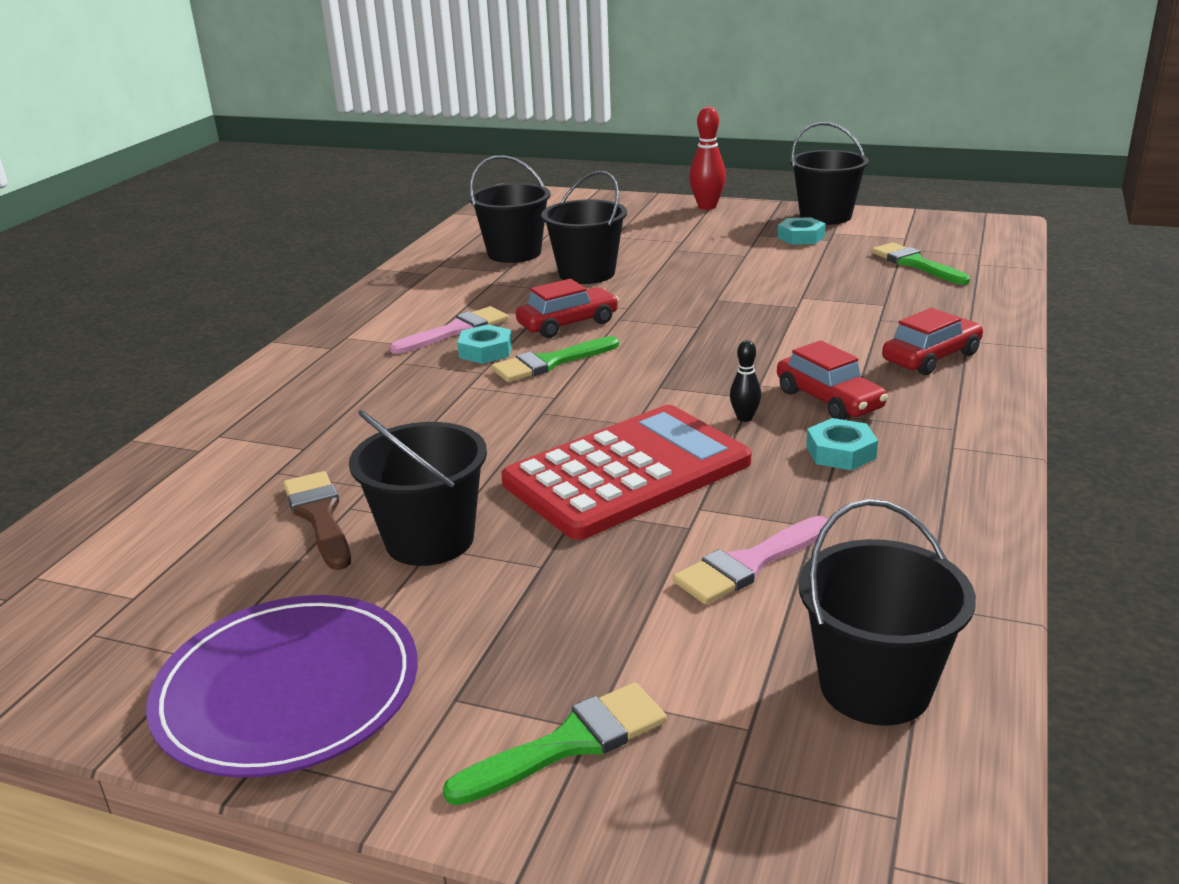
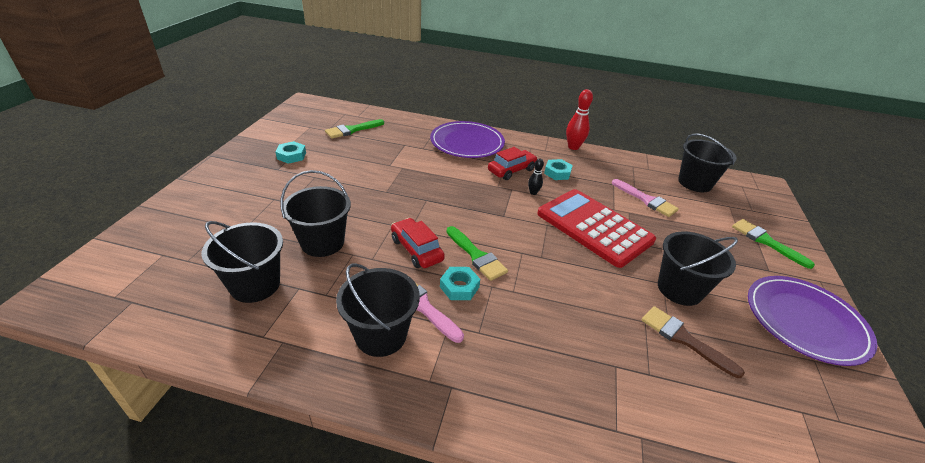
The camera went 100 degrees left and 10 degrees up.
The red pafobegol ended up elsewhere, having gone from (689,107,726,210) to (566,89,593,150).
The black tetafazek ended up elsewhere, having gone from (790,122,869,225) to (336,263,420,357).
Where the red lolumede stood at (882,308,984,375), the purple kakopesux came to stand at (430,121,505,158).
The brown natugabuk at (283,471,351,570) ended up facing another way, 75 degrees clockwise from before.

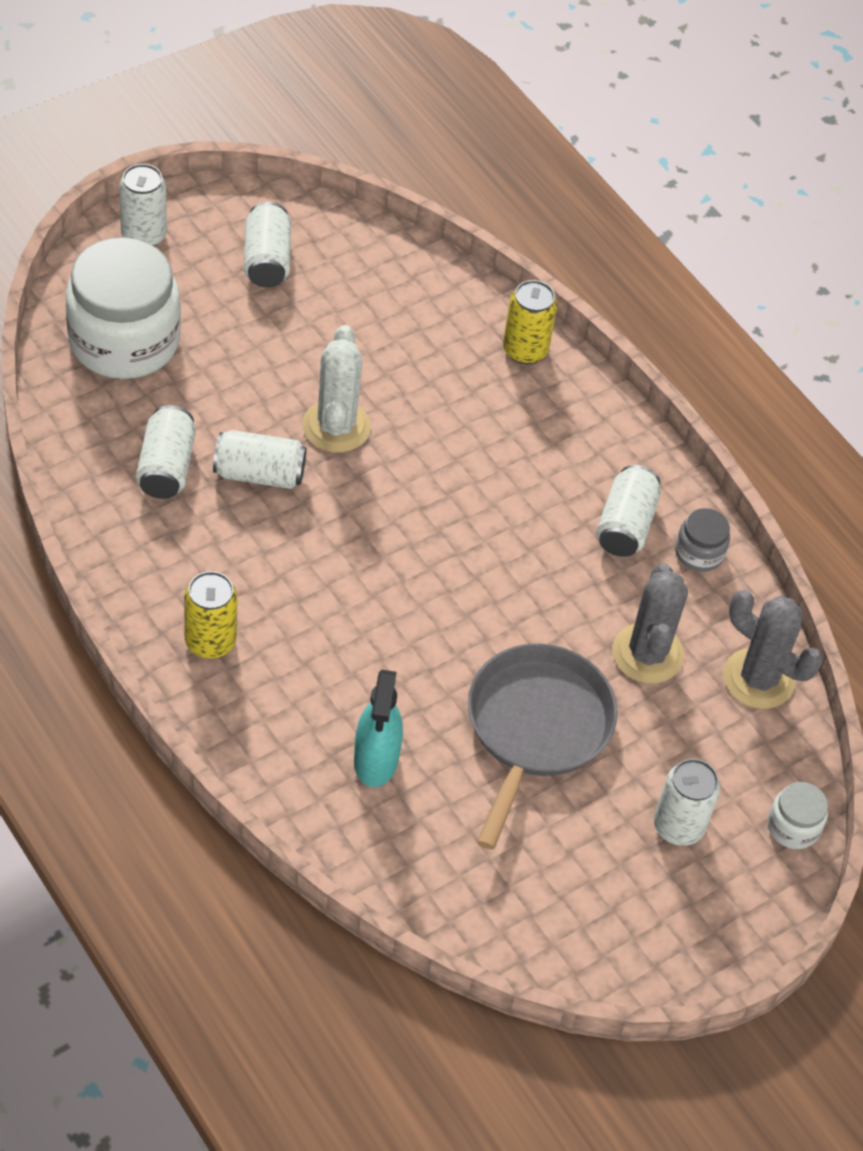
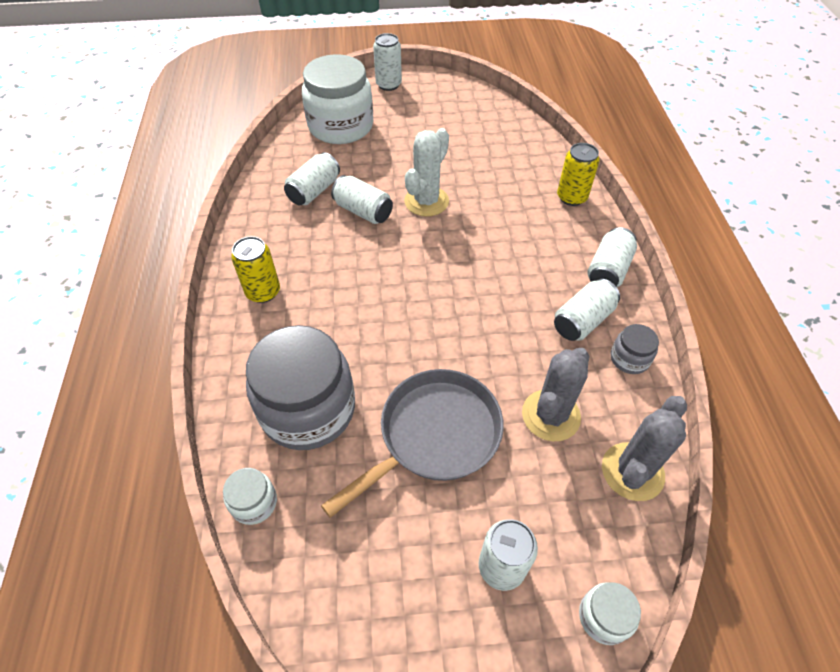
The camera went 35 degrees right and 0 degrees up.
The second view gained the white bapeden at (223,468,277,525).
The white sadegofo ended up elsewhere, having gone from (244,202,291,287) to (588,227,637,287).
Where the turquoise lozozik stood at (354,670,403,787), the grey bapeden came to stand at (246,325,355,450).
The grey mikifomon at (723,590,823,709) ended up facing another way, 60 degrees clockwise from before.

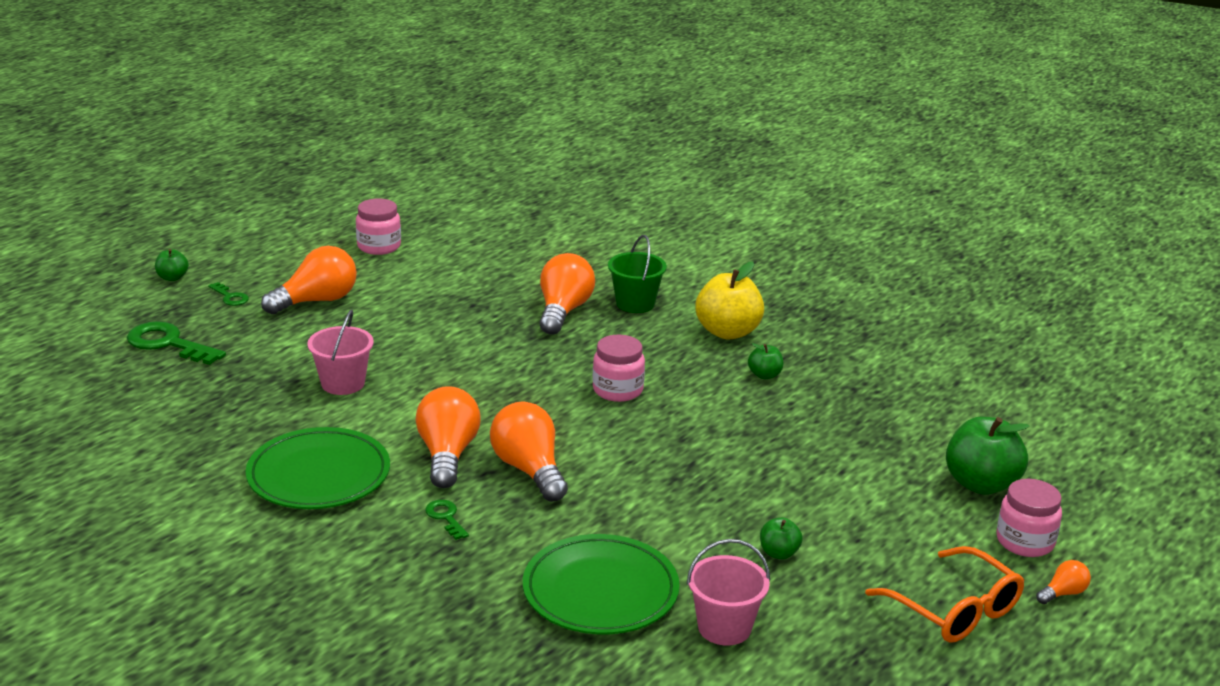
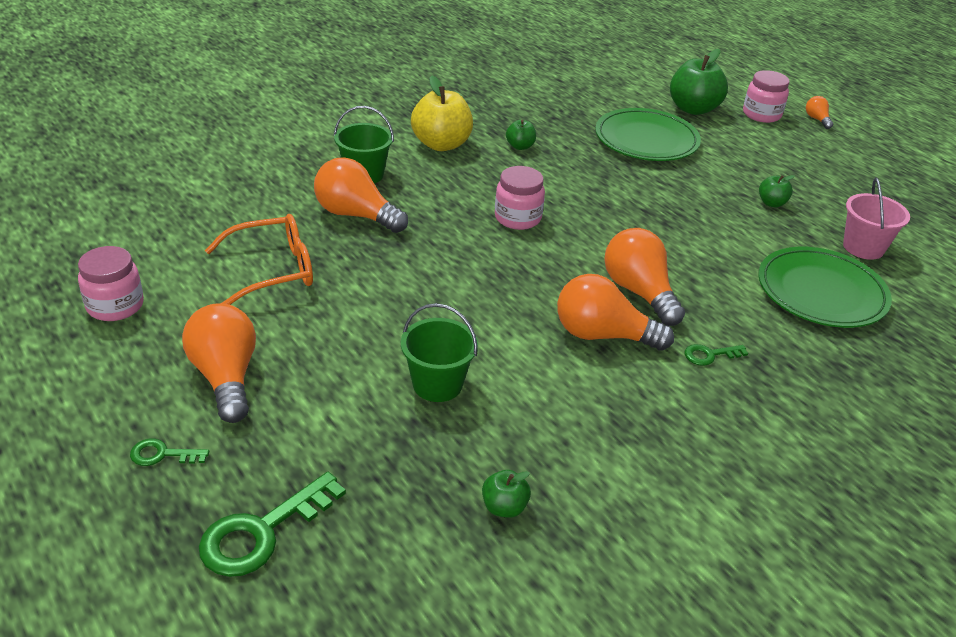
The camera went 75 degrees left and 10 degrees up.
The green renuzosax ended up elsewhere, having gone from (155,249,189,281) to (482,470,531,518).
The green kakopesux ended up elsewhere, having gone from (246,427,390,509) to (595,108,701,161).
The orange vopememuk ended up elsewhere, having gone from (865,546,1025,643) to (205,214,313,305).
What was the pink tetafazek at (307,309,374,395) turned into the green tetafazek at (401,303,478,402).
The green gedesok at (208,282,249,306) ended up facing another way, 150 degrees counterclockwise from before.
The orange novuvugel at (490,402,568,502) ended up facing another way, 75 degrees clockwise from before.

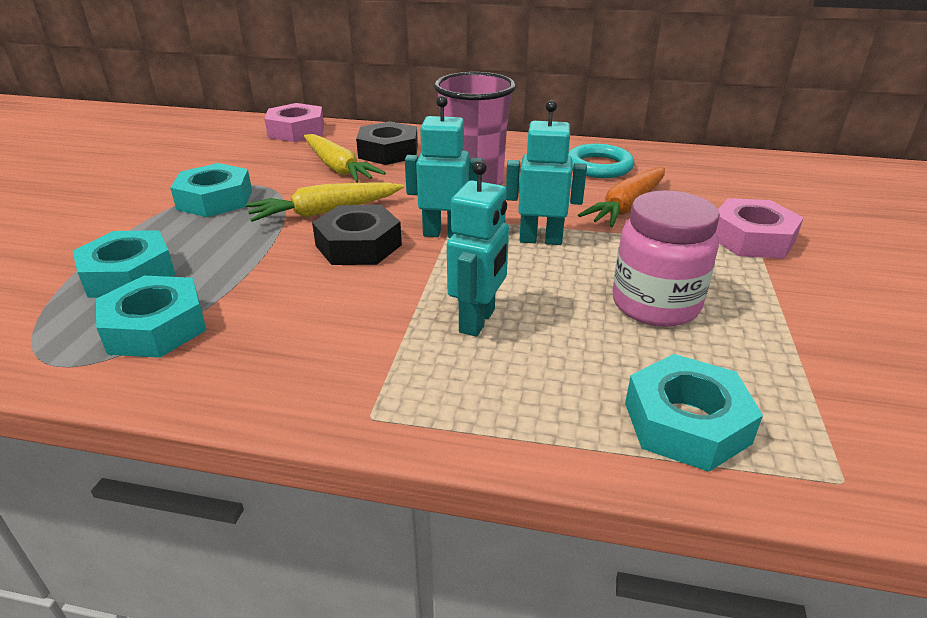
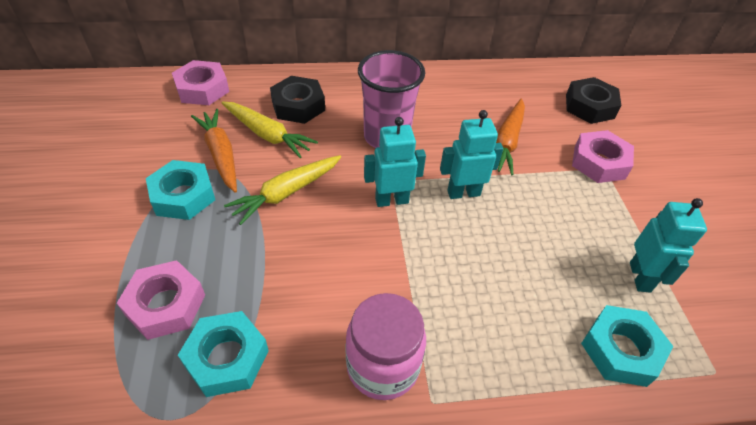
The camera went 20 degrees left and 15 degrees up.
The second view lost the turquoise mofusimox at (568,144,634,178).
The second view gained the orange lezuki at (191,109,237,193).
The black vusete ended up elsewhere, having gone from (312,205,402,265) to (566,77,622,124).
The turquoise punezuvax ended up elsewhere, having gone from (447,161,509,337) to (630,198,707,292).
The pink bapeden ended up elsewhere, having gone from (613,190,720,327) to (345,293,426,400).
What was the turquoise vusete at (73,230,175,298) turned into the pink vusete at (117,260,205,340).

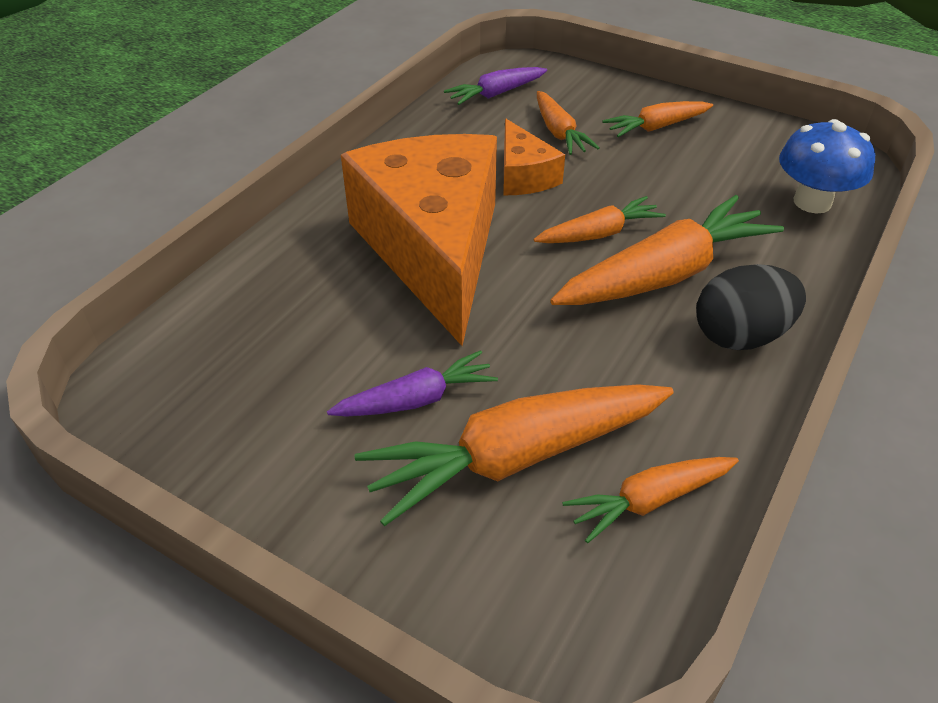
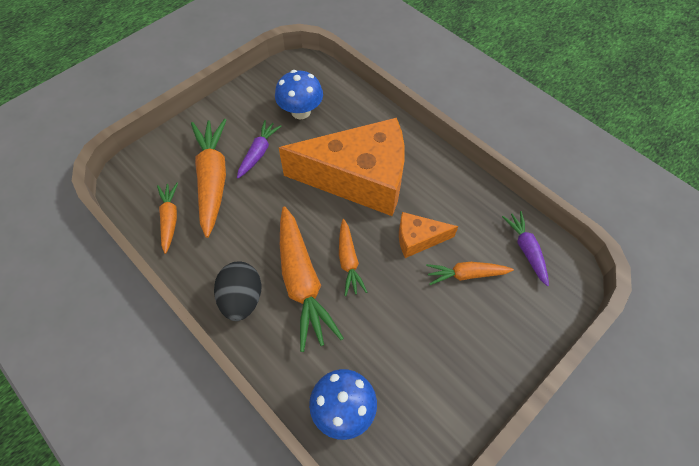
The camera went 105 degrees right and 15 degrees up.
The second view lost the orange lezuki at (602,101,713,137).
The second view gained the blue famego at (275,70,323,119).
The purple lezuki at (327,350,498,417) ended up facing another way, 150 degrees counterclockwise from before.

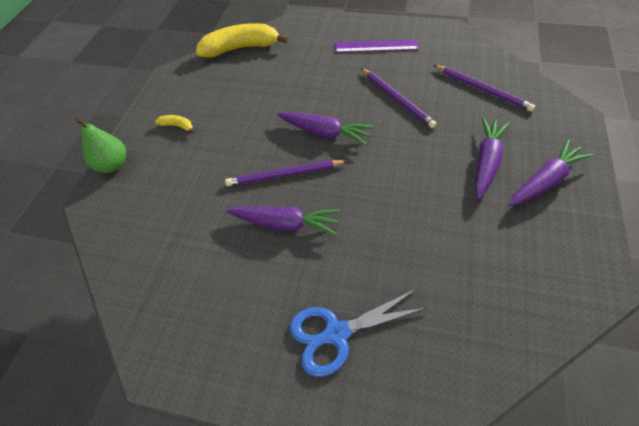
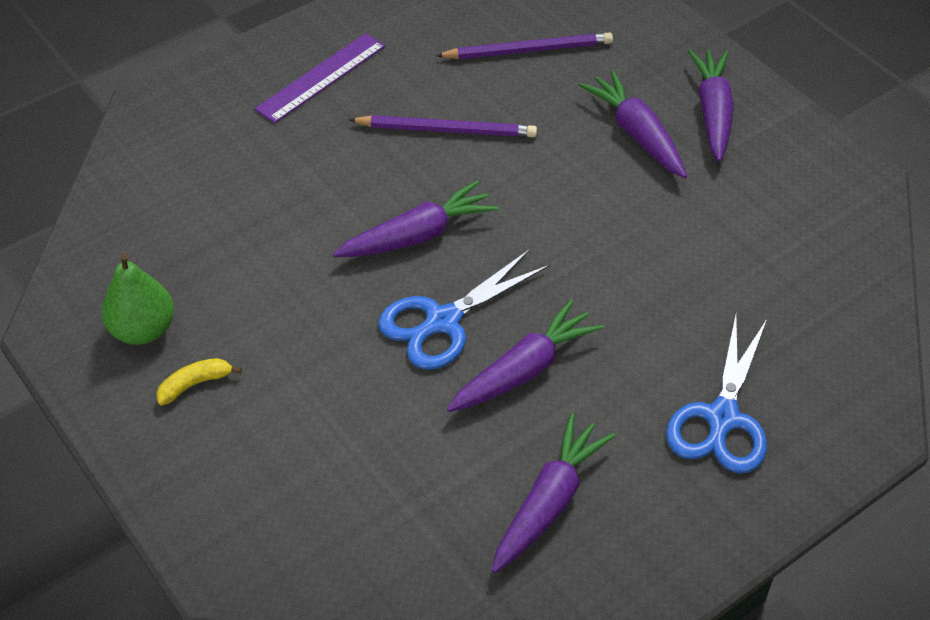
The camera went 55 degrees left and 5 degrees down.
The second view lost the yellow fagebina at (196,23,289,58).
The second view gained the purple lezuki at (492,413,616,573).
The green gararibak ended up elsewhere, having gone from (75,118,126,173) to (102,253,174,345).
Where the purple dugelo stood at (225,160,348,186), the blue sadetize came to stand at (378,249,550,370).

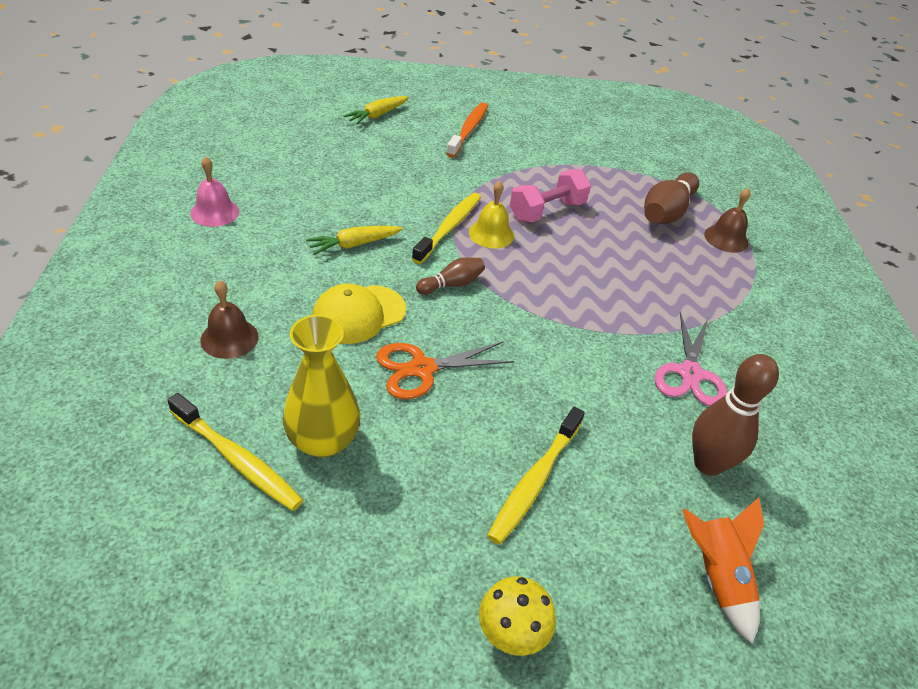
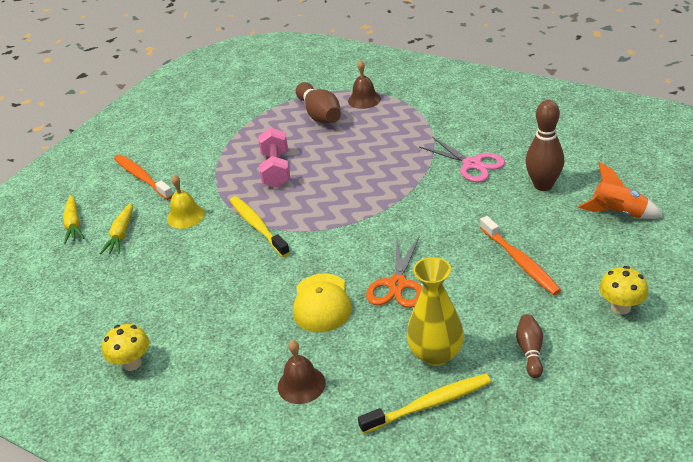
The camera went 50 degrees left and 5 degrees down.
The yellow lezuki ended up elsewhere, having gone from (306,226,403,255) to (100,203,133,254).
The brown pafobegol ended up elsewhere, having gone from (416,257,485,295) to (516,314,543,378).
The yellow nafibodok ended up elsewhere, having gone from (469,181,514,248) to (167,175,205,229).
Where the pink nafibodok stood at (190,156,239,227), the yellow famego came to stand at (102,324,149,371).
What was the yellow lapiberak at (487,407,585,544) turned into the orange lapiberak at (480,216,561,295).

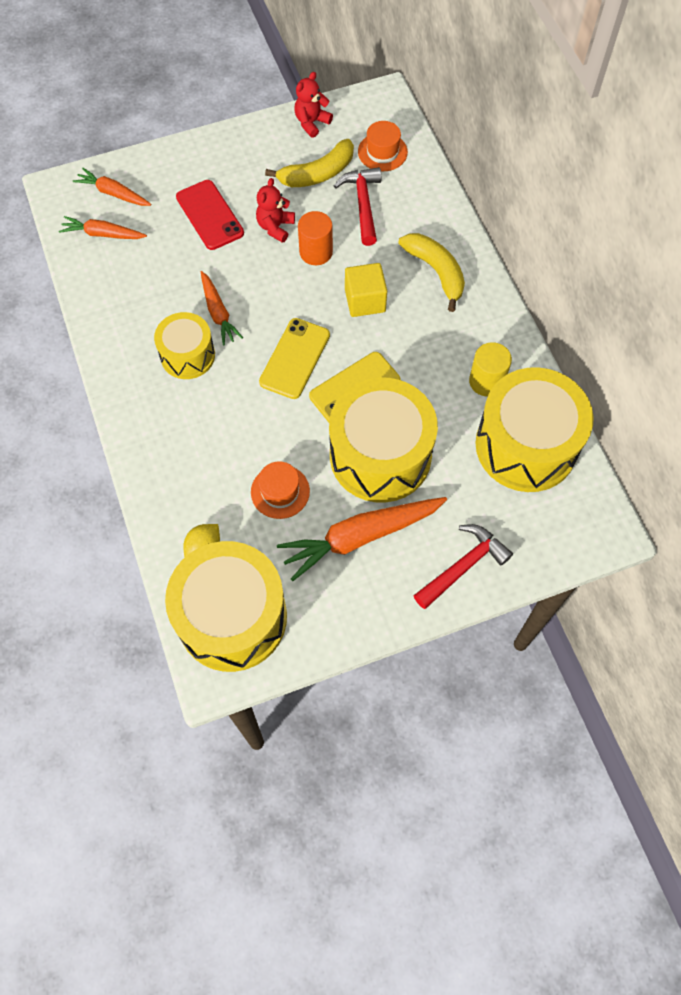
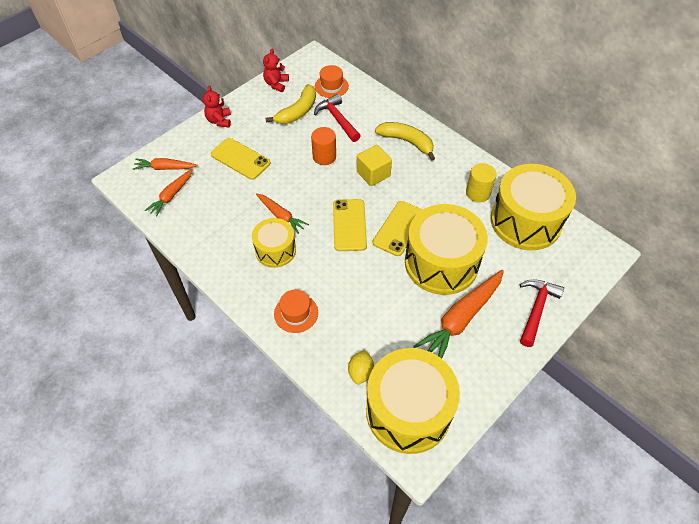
The camera went 25 degrees left and 10 degrees down.
The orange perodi ended up elsewhere, having gone from (251,461,310,519) to (274,290,318,333).
The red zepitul ended up elsewhere, having gone from (256,178,295,243) to (203,86,231,127).
What was the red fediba at (176,180,244,250) turned into the yellow fediba at (211,138,270,180).
The orange lezuki at (59,216,147,239) ended up facing another way, 45 degrees counterclockwise from before.

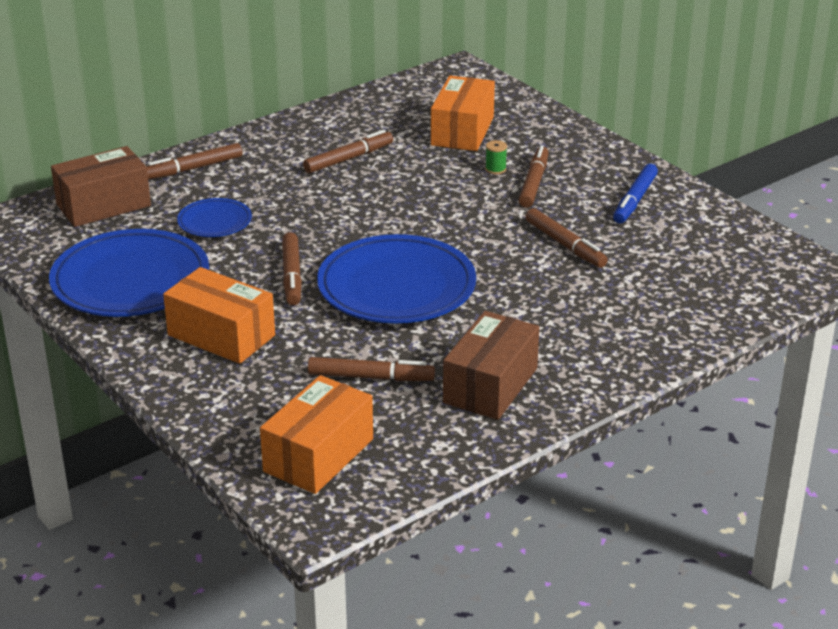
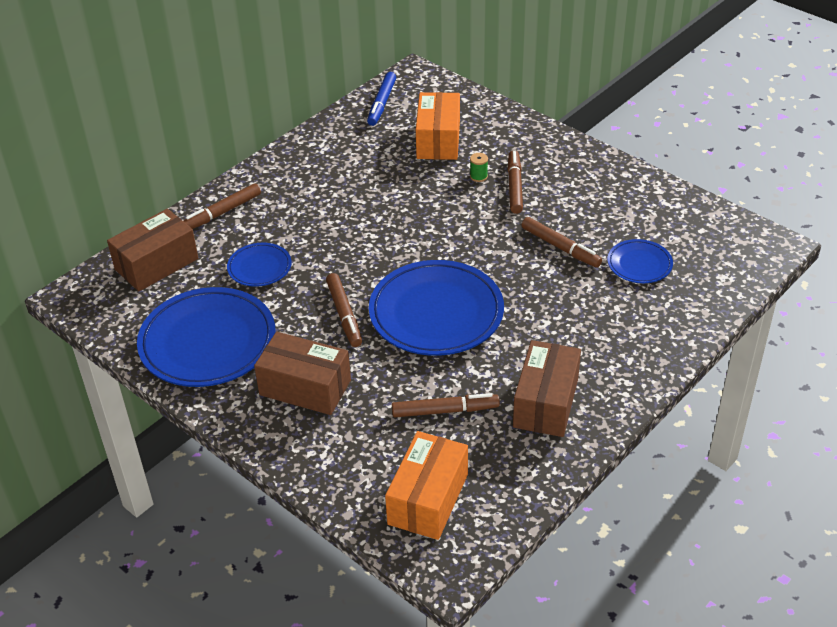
The camera went 10 degrees left and 10 degrees up.
The second view lost the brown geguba at (303,130,393,173).
The second view gained the blue kakopesux at (607,239,673,283).
The blue geguba ended up elsewhere, having gone from (613,164,658,224) to (367,72,396,126).
What was the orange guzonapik at (163,267,275,364) turned into the brown guzonapik at (254,332,351,415).

